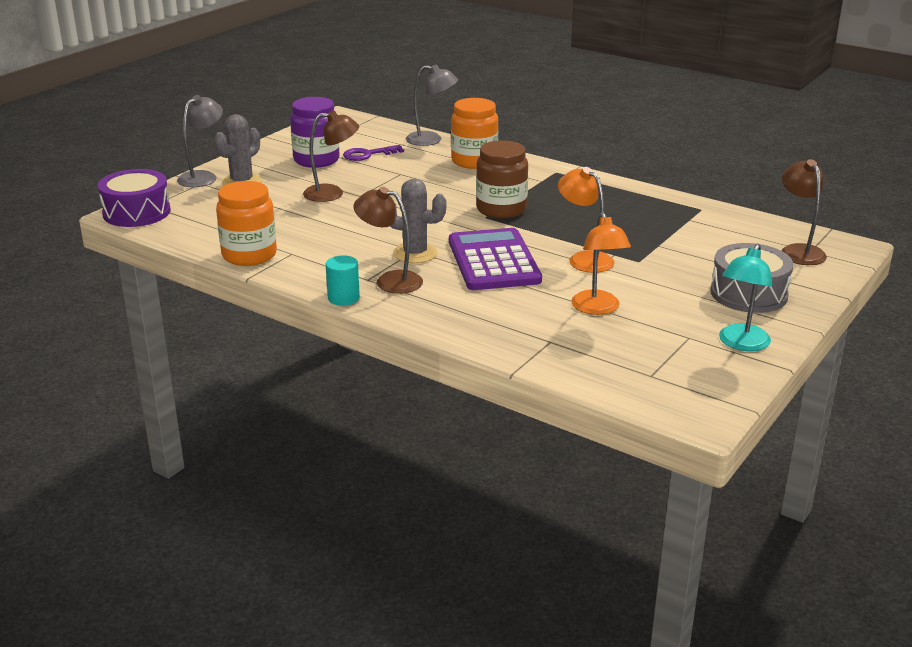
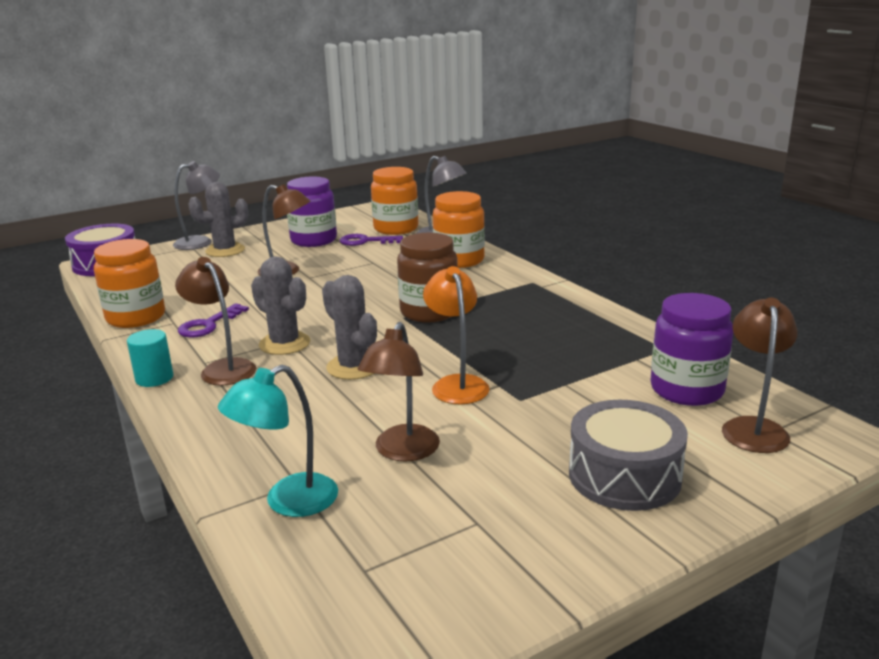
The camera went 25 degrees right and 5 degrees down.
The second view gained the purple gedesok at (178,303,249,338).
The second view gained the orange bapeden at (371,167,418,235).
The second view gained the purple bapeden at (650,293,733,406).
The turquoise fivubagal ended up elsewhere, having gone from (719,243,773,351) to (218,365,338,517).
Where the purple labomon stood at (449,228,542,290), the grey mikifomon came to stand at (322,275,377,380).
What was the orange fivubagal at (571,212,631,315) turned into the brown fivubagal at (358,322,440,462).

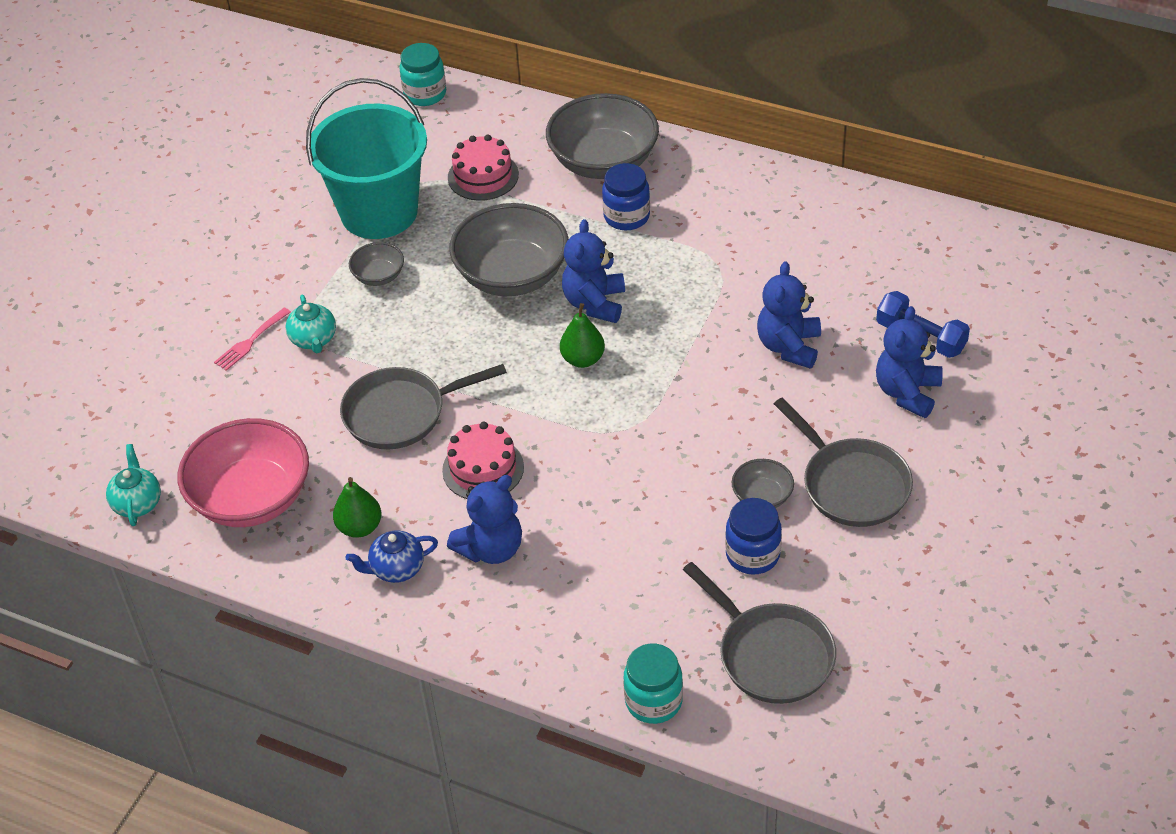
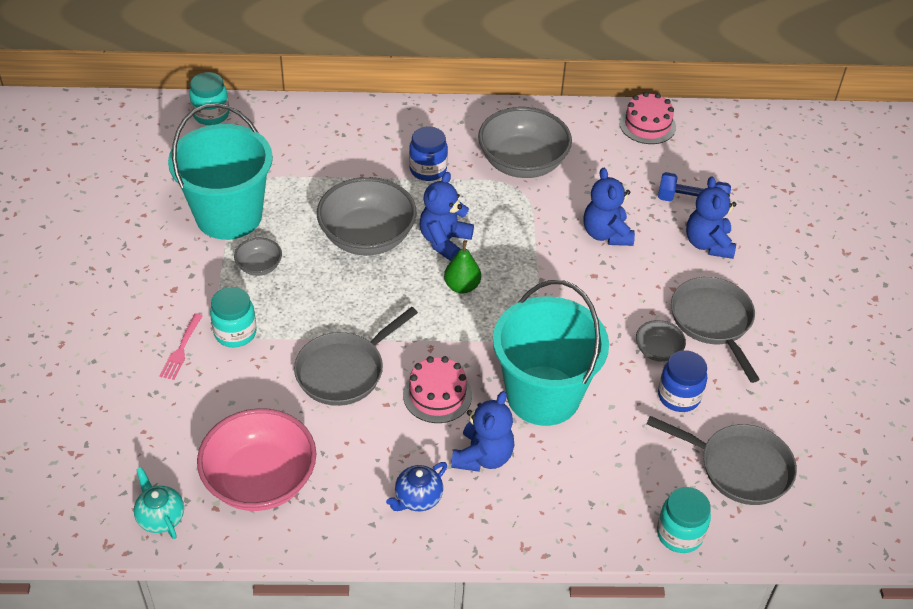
The camera went 30 degrees left and 0 degrees up.
The second view lost the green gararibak at (333,477,381,538).
The second view gained the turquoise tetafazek at (493,280,609,426).
The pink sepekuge ended up elsewhere, having gone from (448,135,519,201) to (619,92,676,144).
The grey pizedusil ended up elsewhere, having gone from (546,93,659,179) to (478,107,572,178).
Where the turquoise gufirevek stood at (285,295,336,353), the turquoise bapeden came to stand at (210,287,257,347).
The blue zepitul at (562,219,625,323) ended up facing another way, 45 degrees clockwise from before.
The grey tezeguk at (774,397,913,527) ended up facing another way, 135 degrees counterclockwise from before.

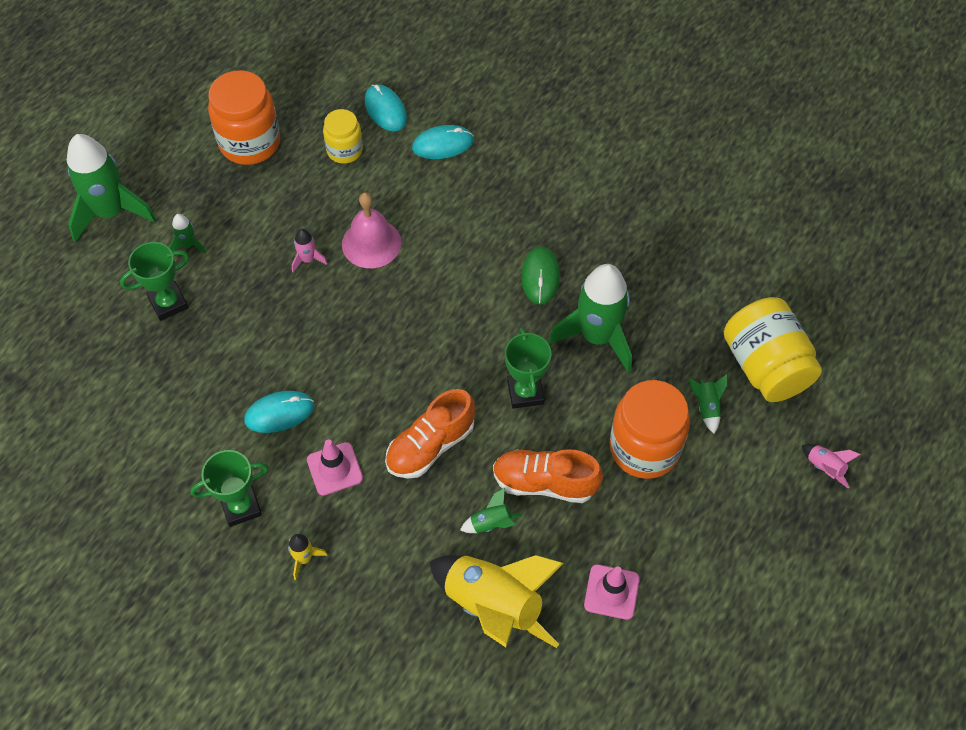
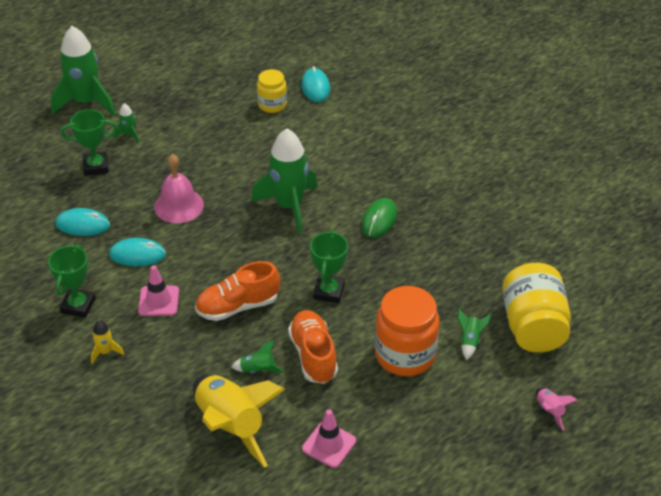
The camera went 20 degrees right and 15 degrees down.
The second view lost the orange bapeden at (208,70,280,165).
The second view lost the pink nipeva at (292,229,328,272).
The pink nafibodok ended up elsewhere, having gone from (342,192,402,268) to (154,154,204,223).
The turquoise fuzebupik ended up elsewhere, having gone from (412,125,474,159) to (55,208,110,236).
The green nipeva ended up elsewhere, having gone from (548,264,632,373) to (251,128,318,234).
The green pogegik at (190,450,269,527) ended up facing another way, 75 degrees counterclockwise from before.
The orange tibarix at (493,449,603,503) ended up facing another way, 45 degrees clockwise from before.

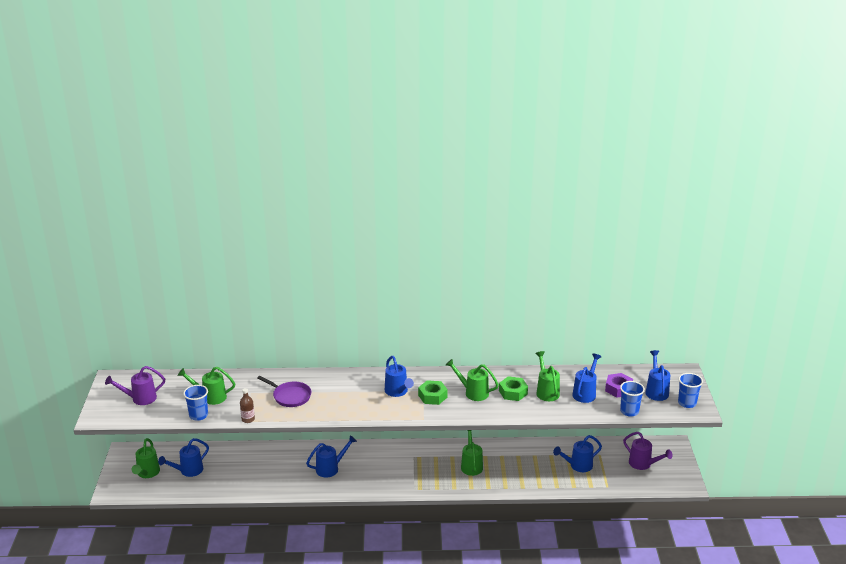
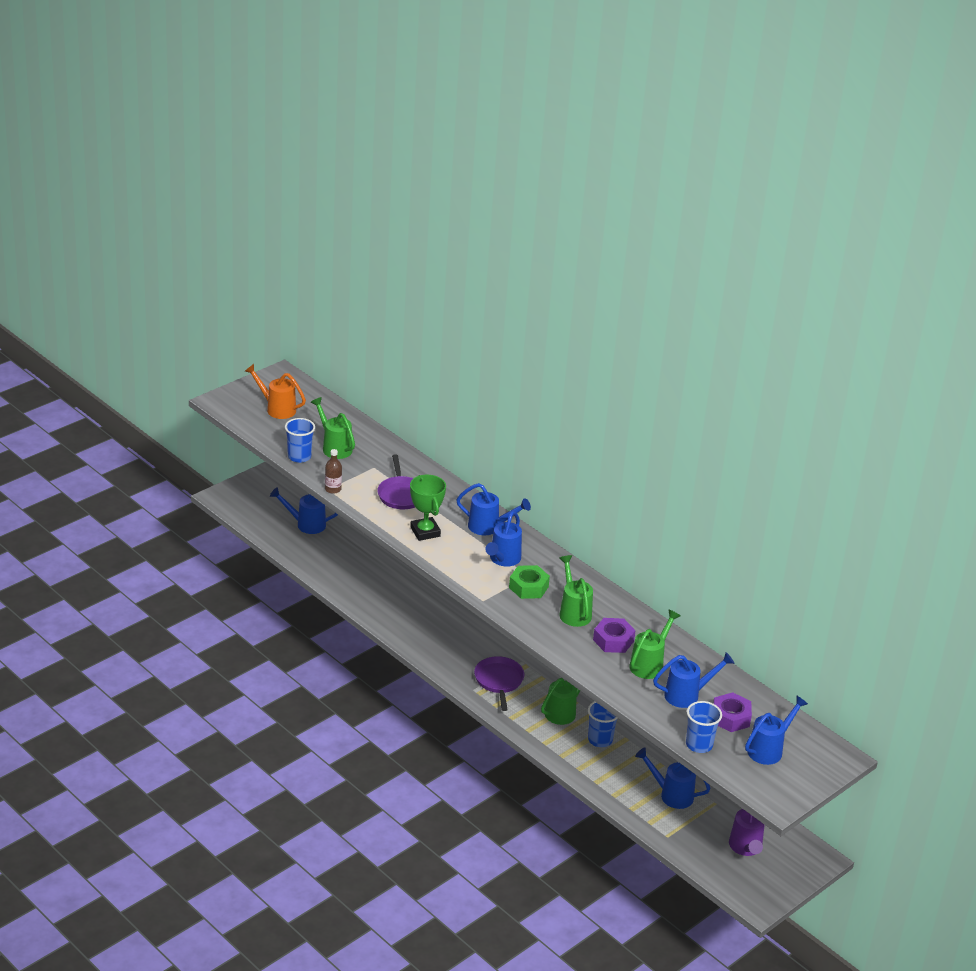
The camera went 45 degrees right and 5 degrees up.
The second view lost the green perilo at (132,438,160,478).
The second view gained the green pogegik at (410,475,446,541).
The second view gained the purple tezeguk at (474,656,524,711).
The blue perilo ended up elsewhere, having gone from (306,435,357,478) to (456,483,531,535).
The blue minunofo ended up elsewhere, having gone from (678,373,703,408) to (588,701,618,747).
What was the purple perilo at (105,366,165,405) turned into the orange perilo at (245,364,306,419).
What was the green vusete at (499,376,528,401) turned into the purple vusete at (593,618,636,653).

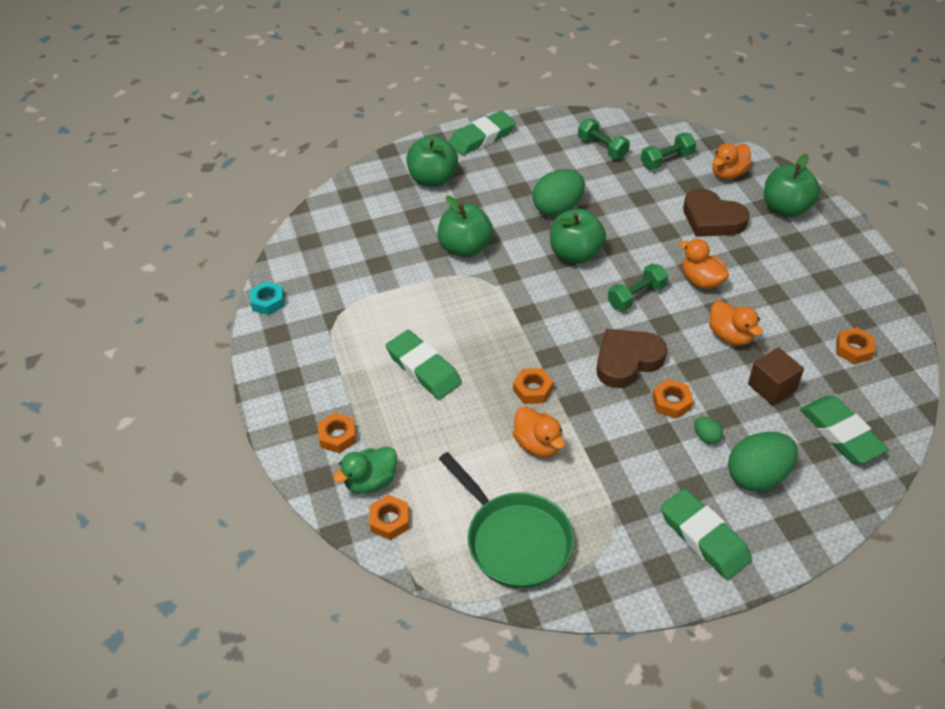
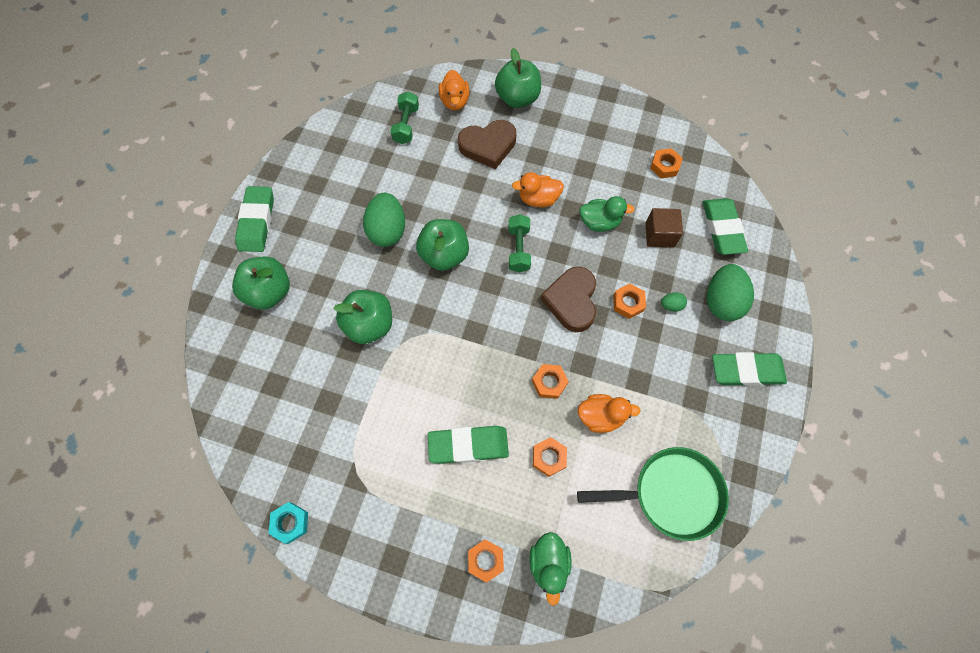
The camera went 55 degrees left and 20 degrees up.
The second view lost the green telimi at (578,118,630,159).
The orange vusete ended up elsewhere, having gone from (369,495,409,540) to (533,437,567,477).
What was the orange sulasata at (709,300,763,346) turned into the green sulasata at (579,196,634,232).
The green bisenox at (800,395,889,464) ended up facing another way, 75 degrees clockwise from before.

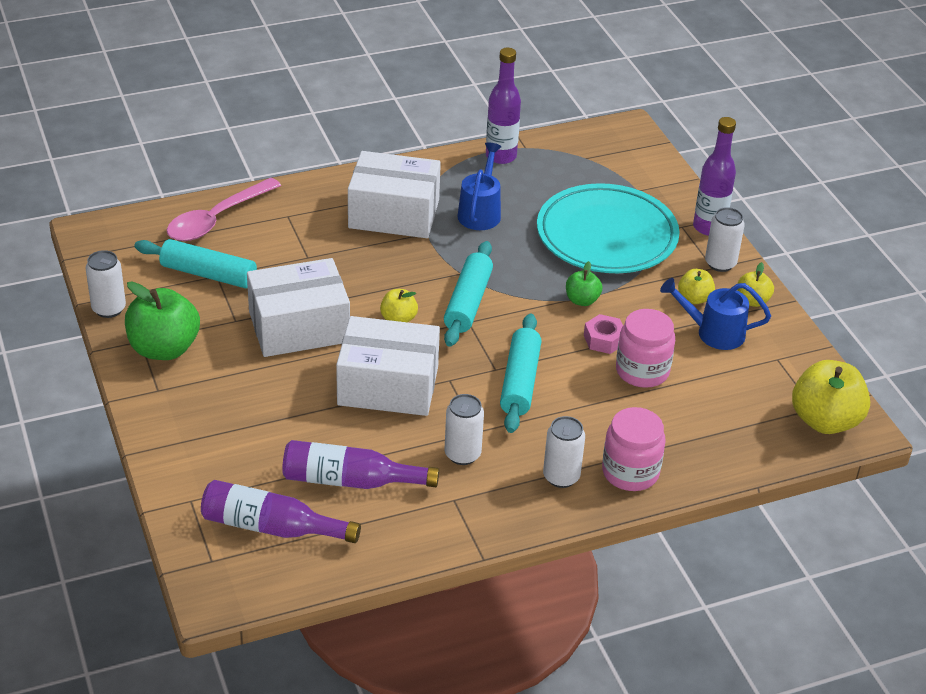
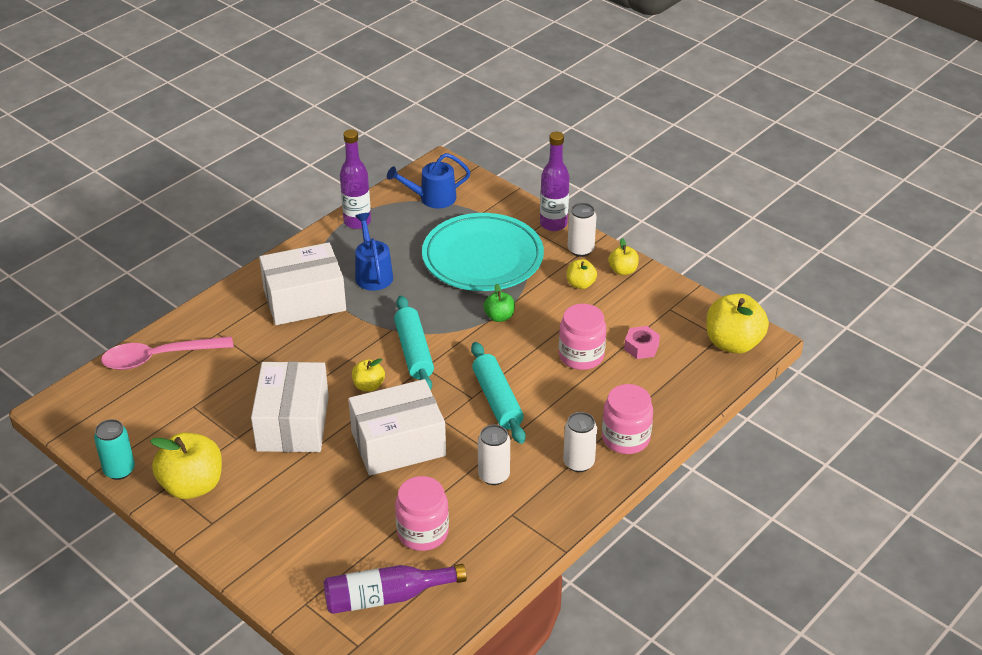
The camera went 25 degrees left and 0 degrees up.
The second view lost the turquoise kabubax at (134,239,257,288).
The pink vusete ended up elsewhere, having gone from (584,314,623,354) to (624,326,660,359).
The blue perilo ended up elsewhere, having gone from (660,278,771,350) to (387,153,471,208).
Where the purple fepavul stood at (282,440,439,489), the pink bapeden came to stand at (395,476,449,551).
What was the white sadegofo at (86,250,126,318) turned into the turquoise sadegofo at (94,419,135,480).
What was the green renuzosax at (125,281,200,360) turned into the yellow renuzosax at (150,432,222,499).
The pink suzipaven at (167,178,281,241) ended up facing another way, 60 degrees clockwise from before.
The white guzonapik at (247,258,350,357) ended up facing another way, 45 degrees counterclockwise from before.

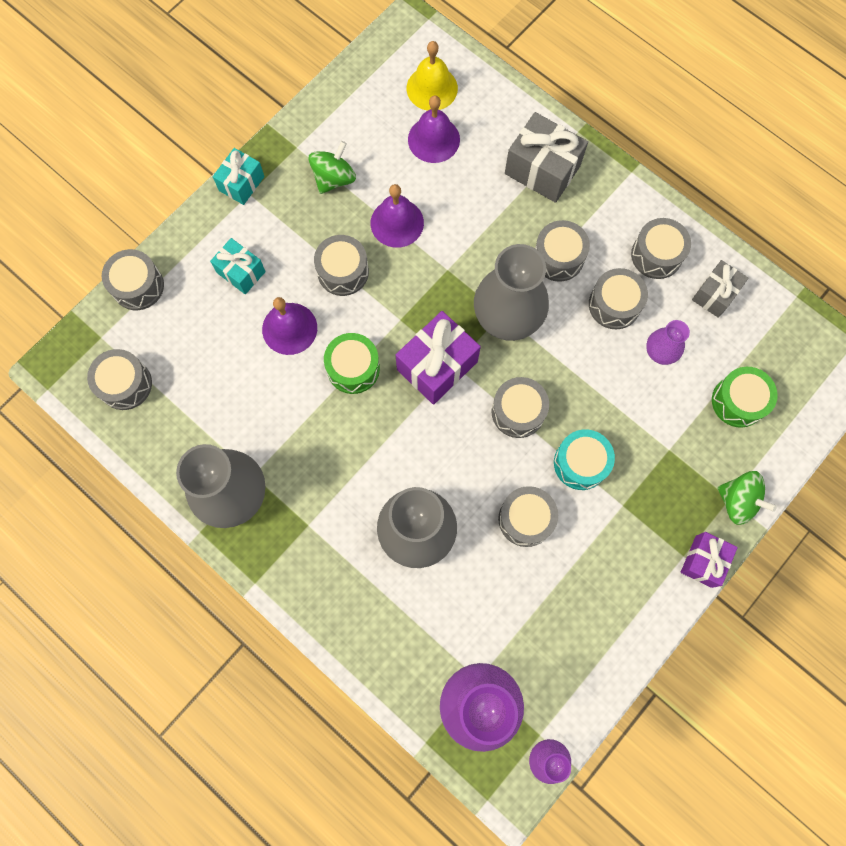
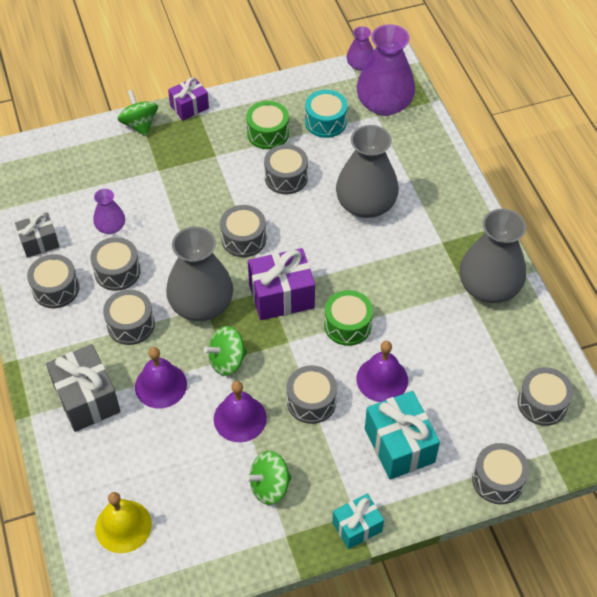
The camera went 150 degrees left and 20 degrees down.
The second view gained the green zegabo at (204,326,247,376).
The purple nafibodok ended up elsewhere, having gone from (408,96,460,163) to (135,347,187,408).
The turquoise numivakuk ended up elsewhere, having gone from (554,429,615,490) to (305,90,348,138).
The green numivakuk ended up elsewhere, having gone from (712,367,778,428) to (246,101,289,149).
The size of the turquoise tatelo at (210,238,266,294) changed by a factor of 1.62.

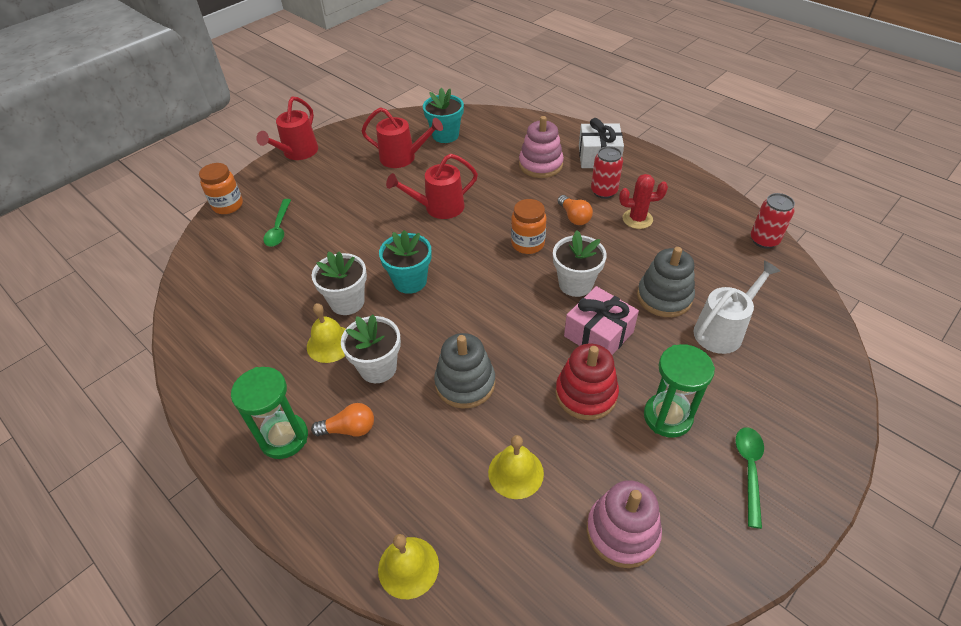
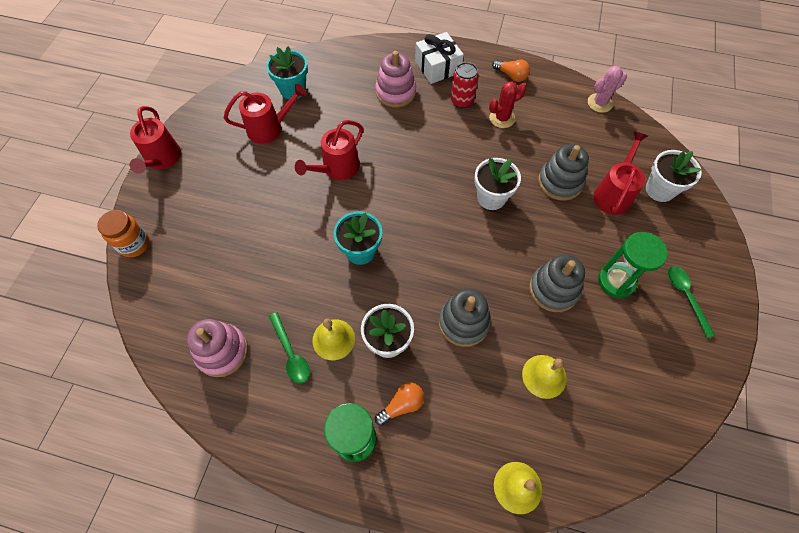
The camera went 30 degrees left and 15 degrees up.
The second view lost the orange bapeden at (511,199,546,254).
The second view lost the pink tatelo at (564,286,639,355).
The green suzipaven ended up elsewhere, having gone from (263,199,291,247) to (269,312,310,384).
The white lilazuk ended up elsewhere, having gone from (312,251,367,315) to (646,150,702,202).
The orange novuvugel ended up elsewhere, having gone from (558,195,593,225) to (492,60,530,82).
The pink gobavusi ended up elsewhere, having gone from (587,480,662,568) to (187,319,248,377).
Where the red sadegofo stood at (751,193,795,249), the pink mikifomon came to stand at (588,66,627,113).
What was the red gobavusi at (555,344,619,420) turned into the grey gobavusi at (529,255,585,312).
What was the white perilo at (693,261,780,354) turned into the red perilo at (593,132,648,215).

